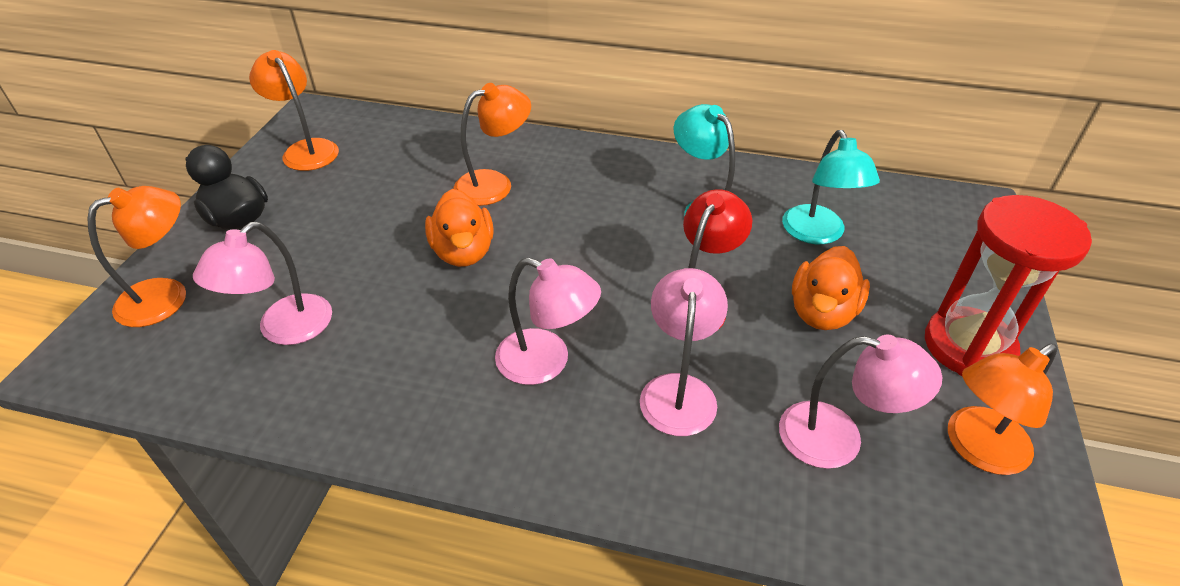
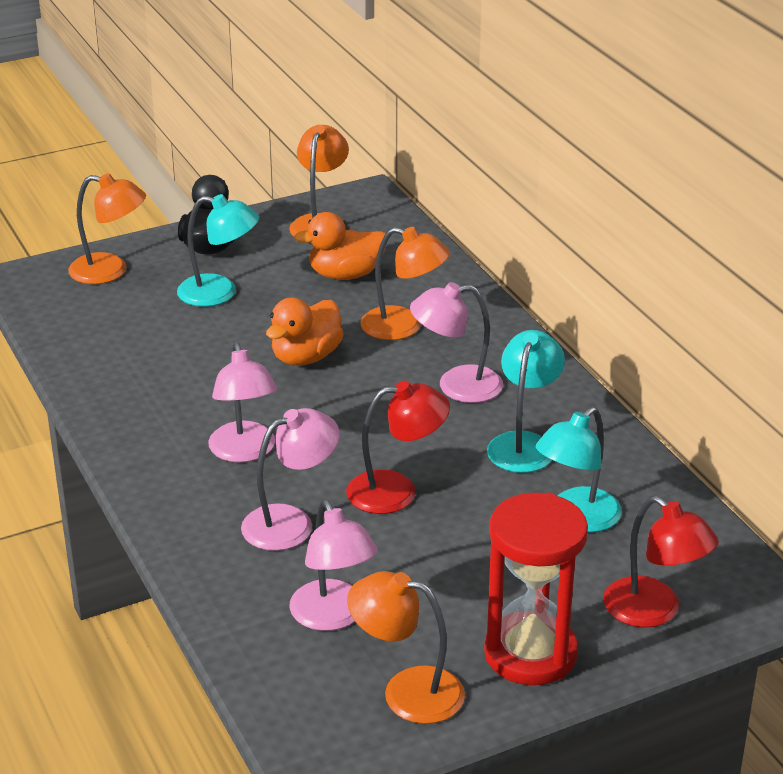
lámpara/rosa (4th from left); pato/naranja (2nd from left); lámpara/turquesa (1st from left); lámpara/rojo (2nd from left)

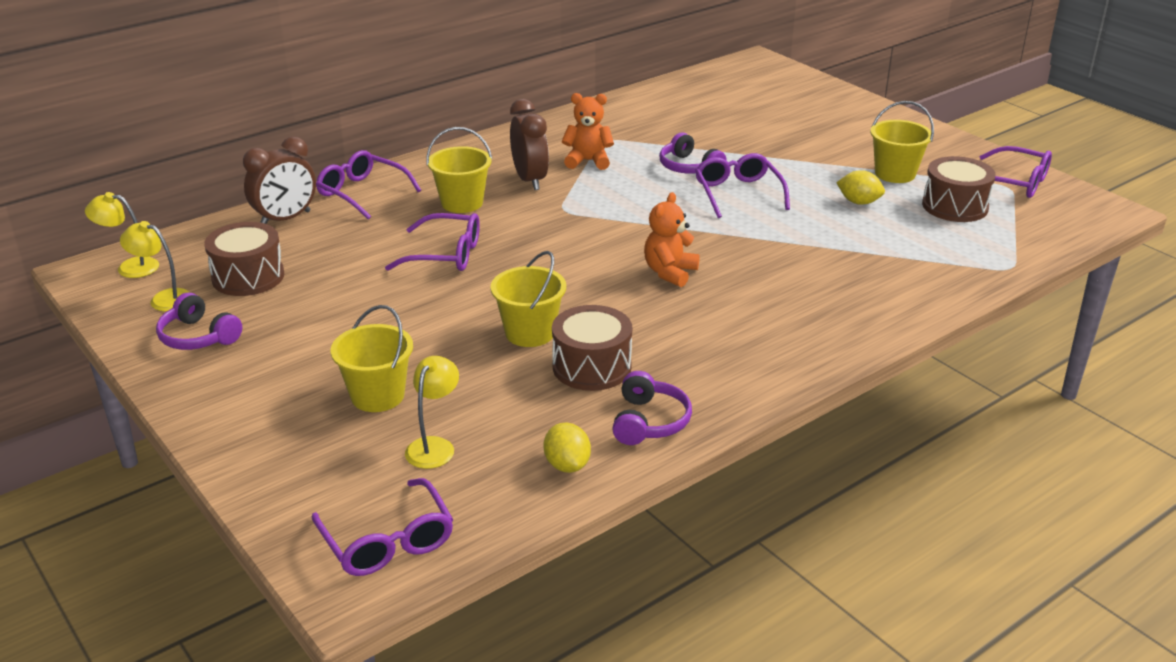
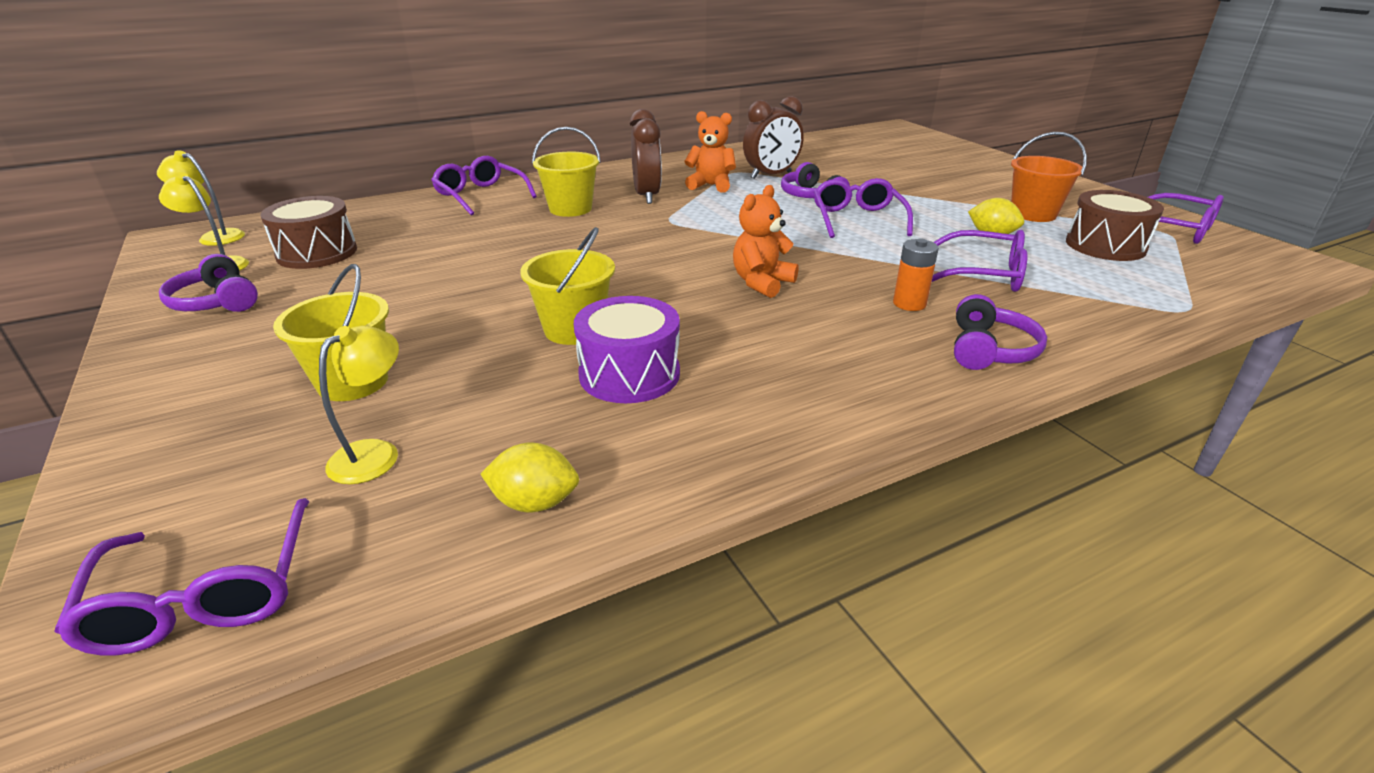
despertador/marrón (2nd from left); gafas/morado (4th from left); limón/amarillo (1st from left); tambor/morado; auriculares/morado (3rd from left); balde/naranja; pila/naranja

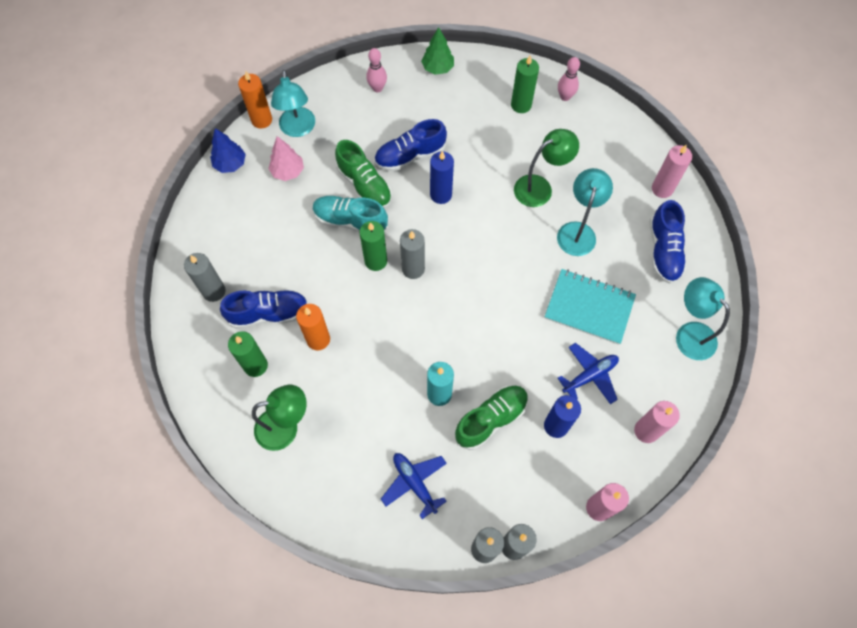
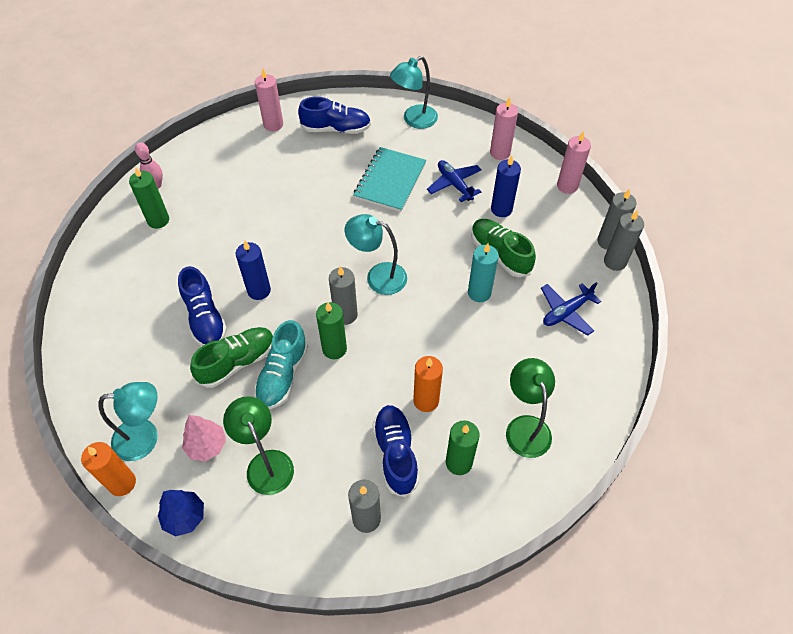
bolo/rosa (1st from left in the first image); árbol/verde; lámpara/verde (1st from left); lámpara/turquesa (2nd from left)

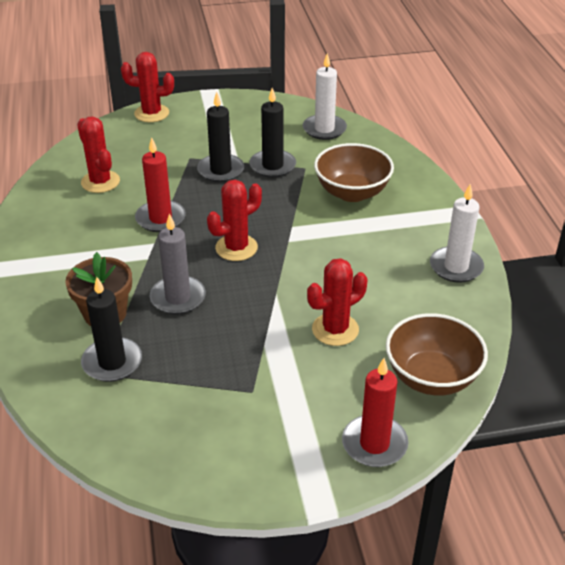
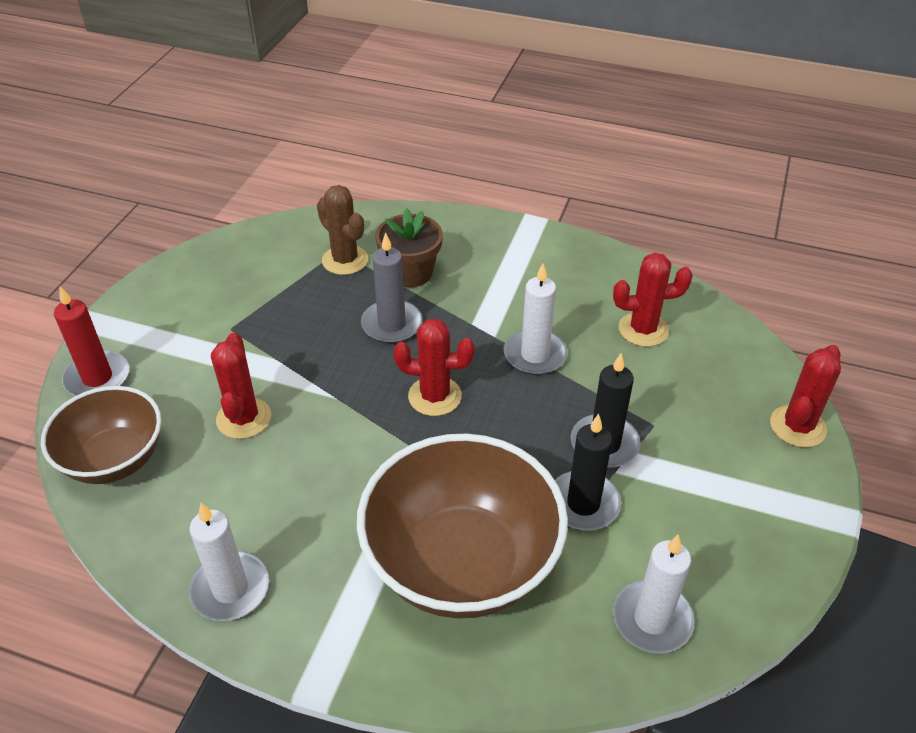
cactus/marrón; vela/blanco (2nd from left); cactus/rojo (2nd from left); cuenco/marrón (2nd from left)

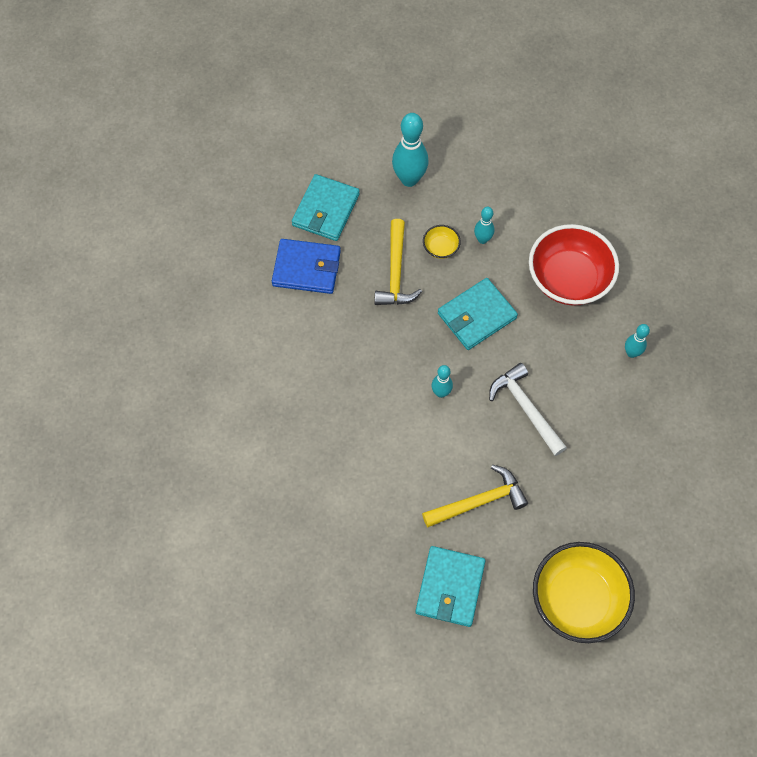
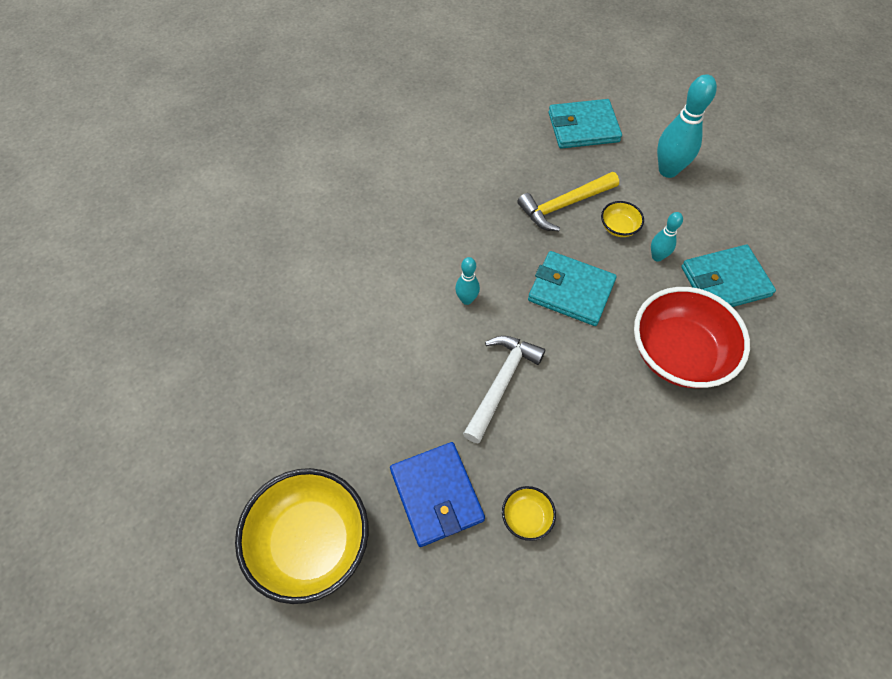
cartera/azul; cartera/turquesa (3rd from left); martillo/amarillo (2nd from left in the first image); bolo/turquesa (4th from left in the first image); cuenco/amarillo (2nd from left)

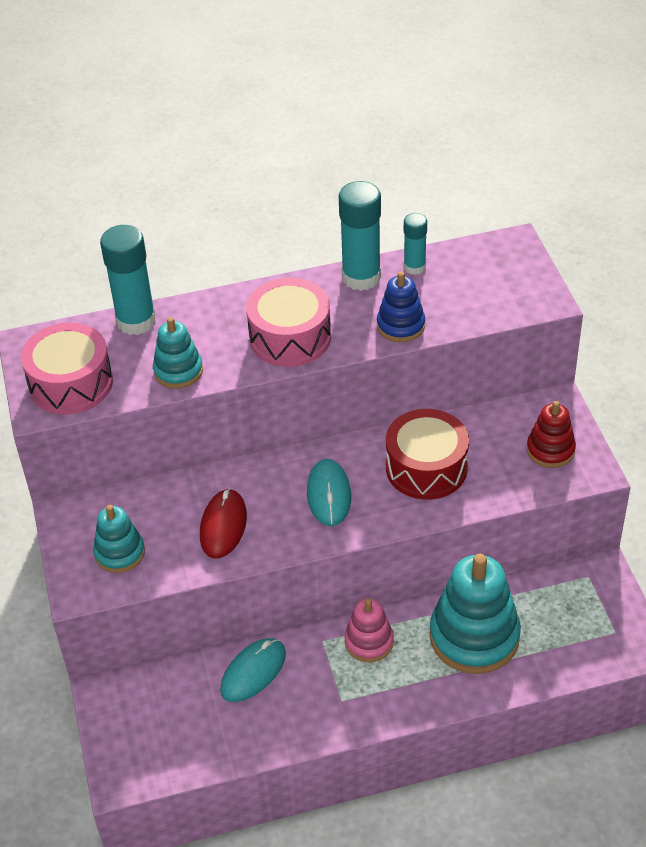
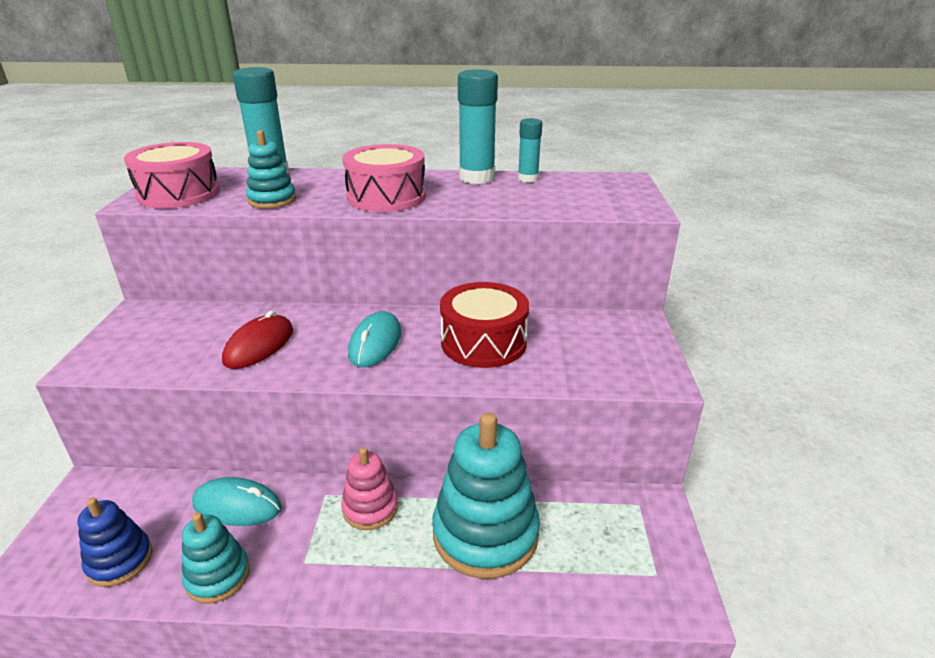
juguete apilable/turquesa (1st from left); ratón/turquesa (1st from left); juguete apilable/azul; juguete apilable/rojo

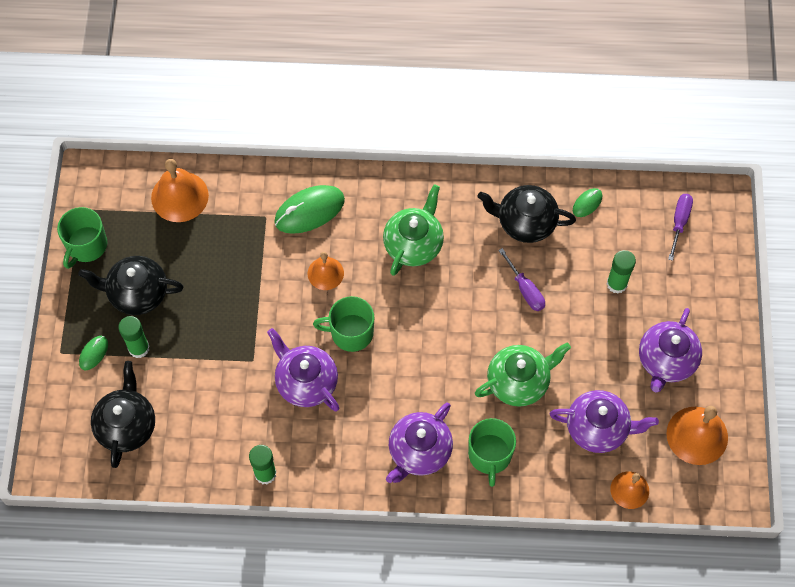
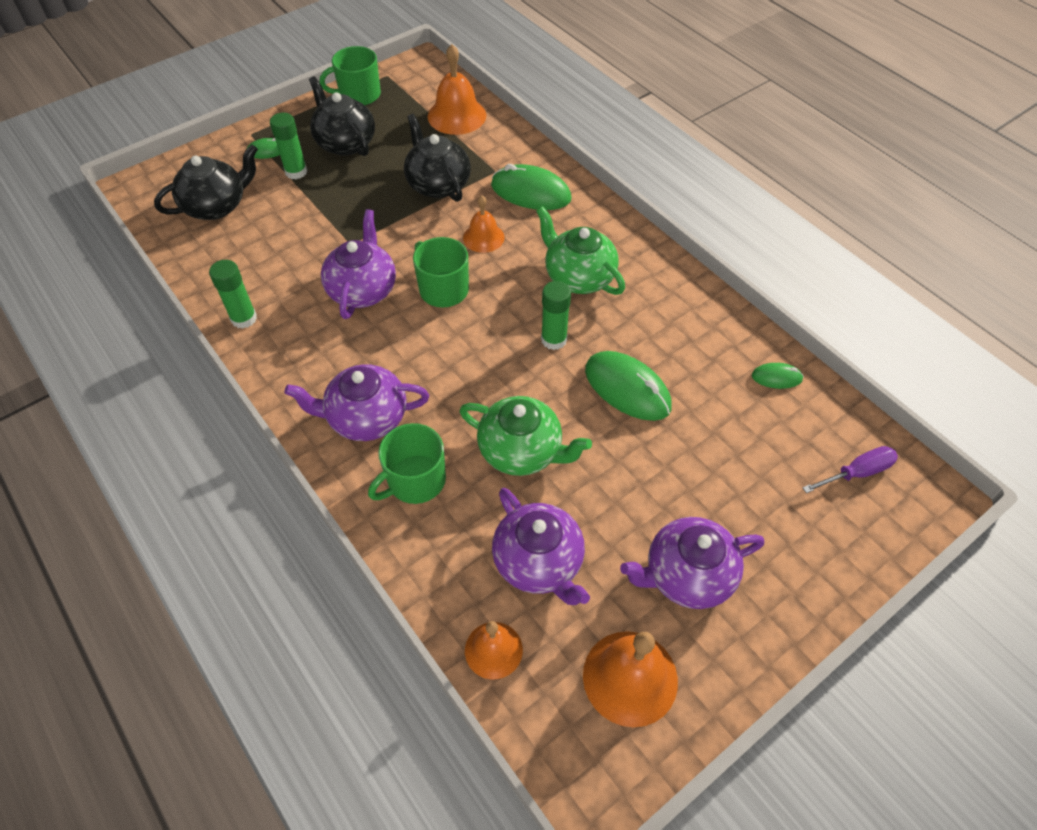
tetera/verde (2nd from left); tetera/negro (3rd from left); ratón/verde (3rd from left); barra de pegamento/verde (3rd from left)

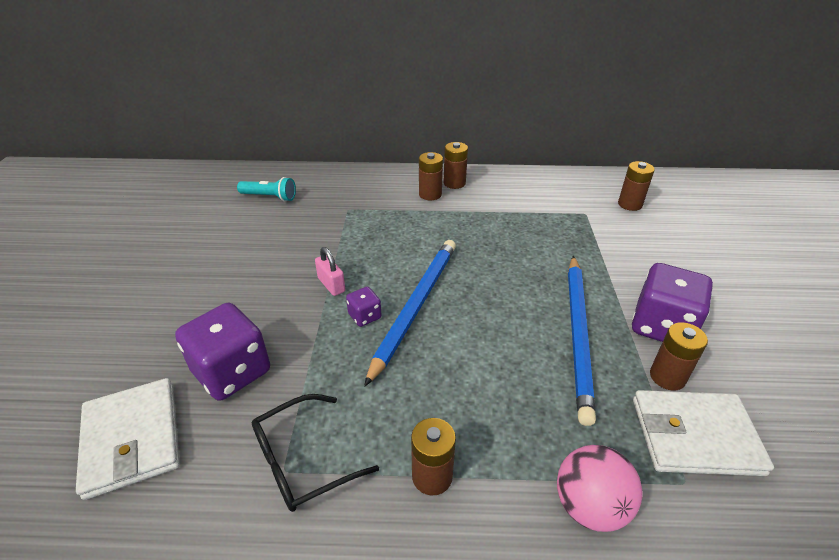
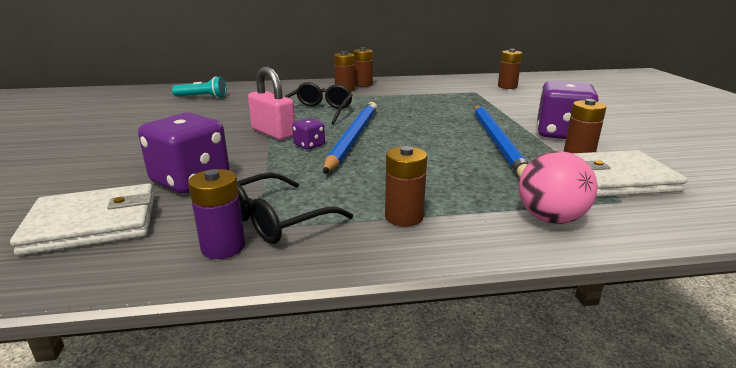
cartera/blanco (1st from left); candado/rosa; pila/morado; gafas/negro (2nd from left)

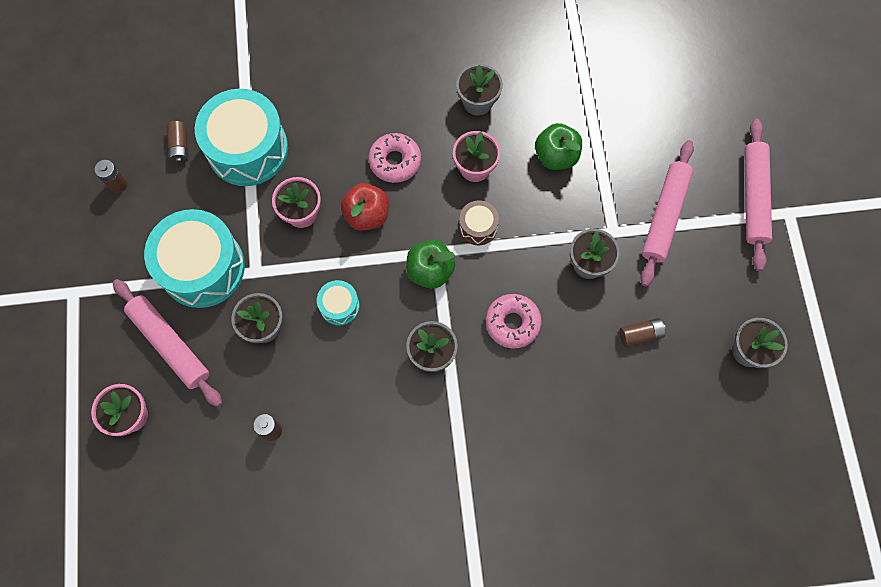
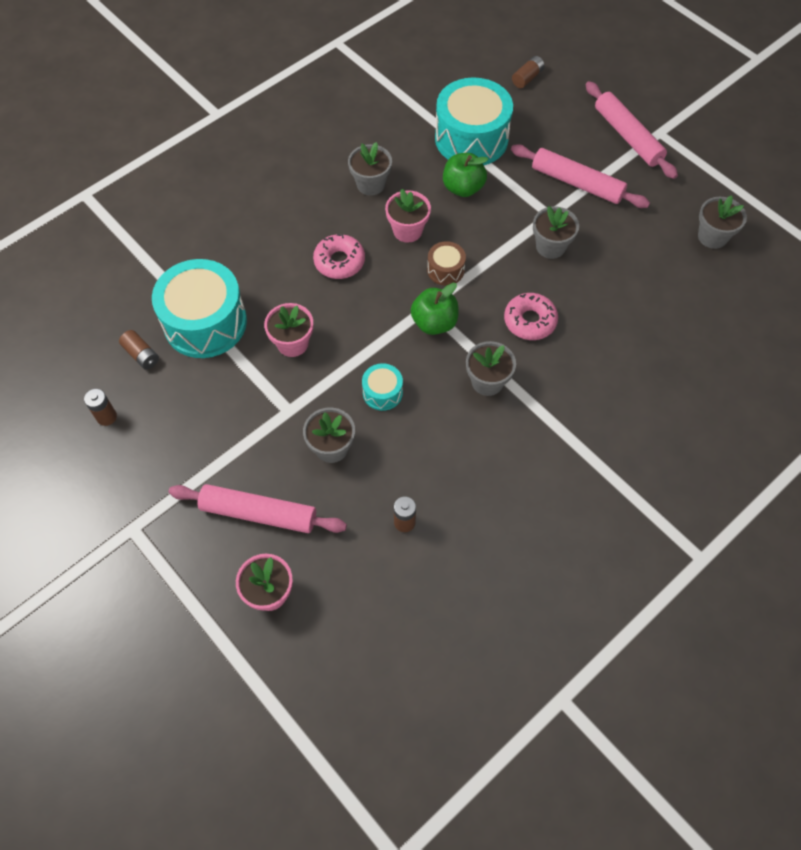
tambor/turquesa (3rd from left); manzana/rojo; pila/marrón (4th from left); rodillo/rosa (2nd from left)

